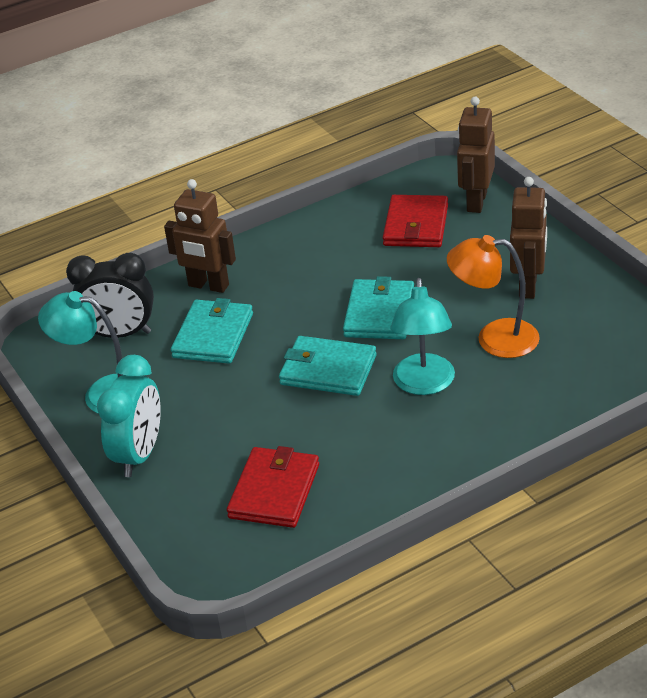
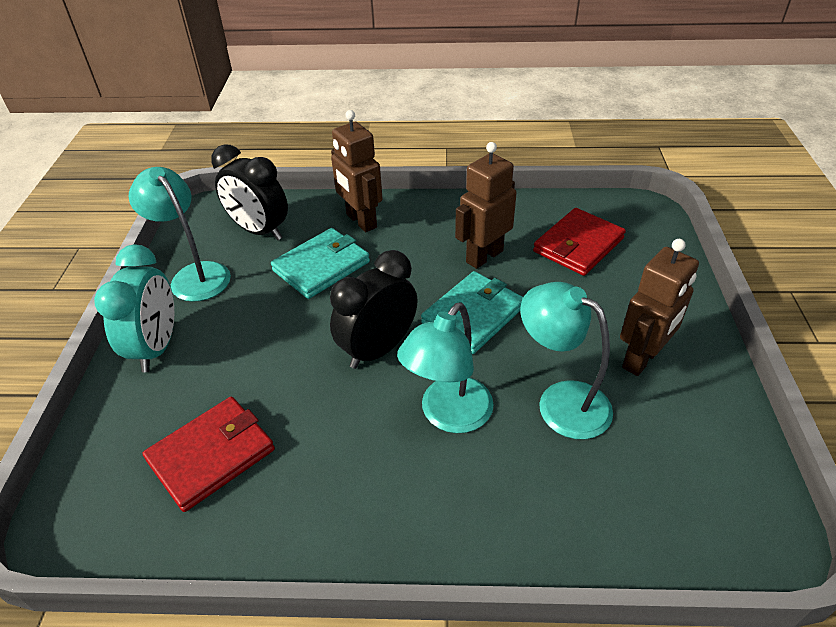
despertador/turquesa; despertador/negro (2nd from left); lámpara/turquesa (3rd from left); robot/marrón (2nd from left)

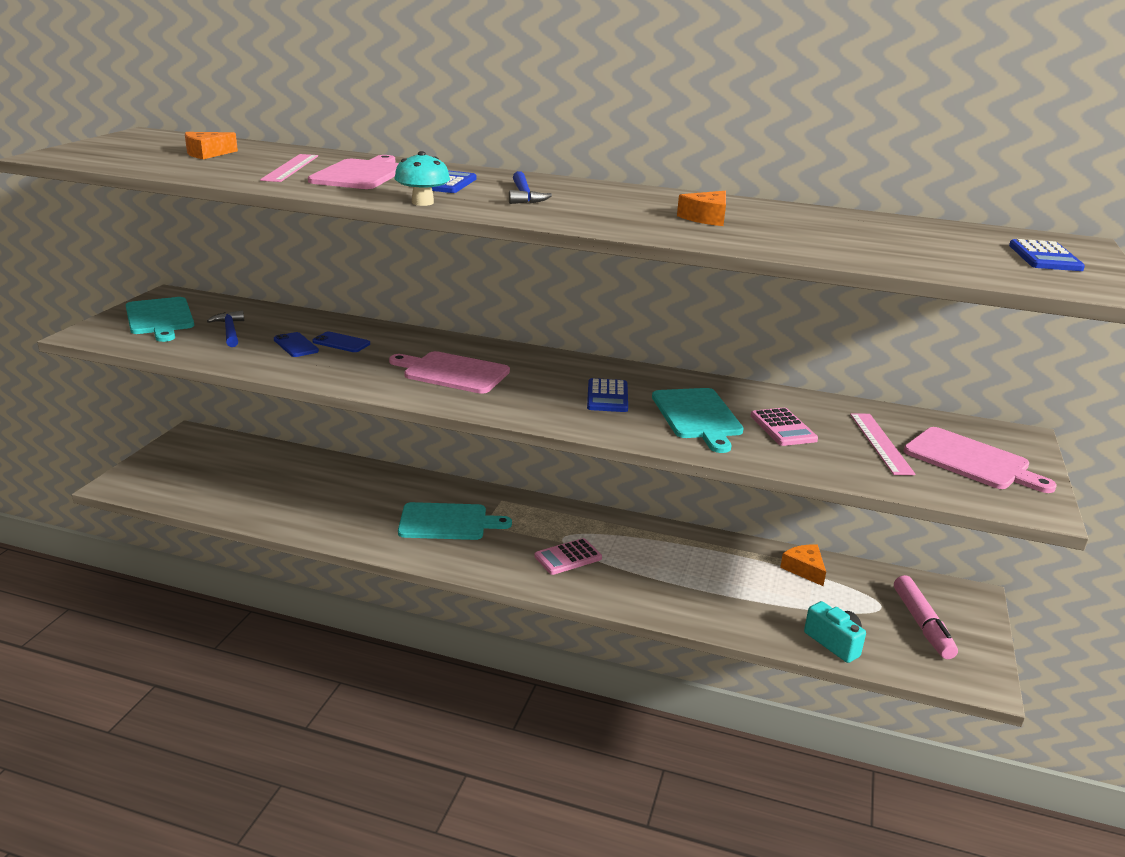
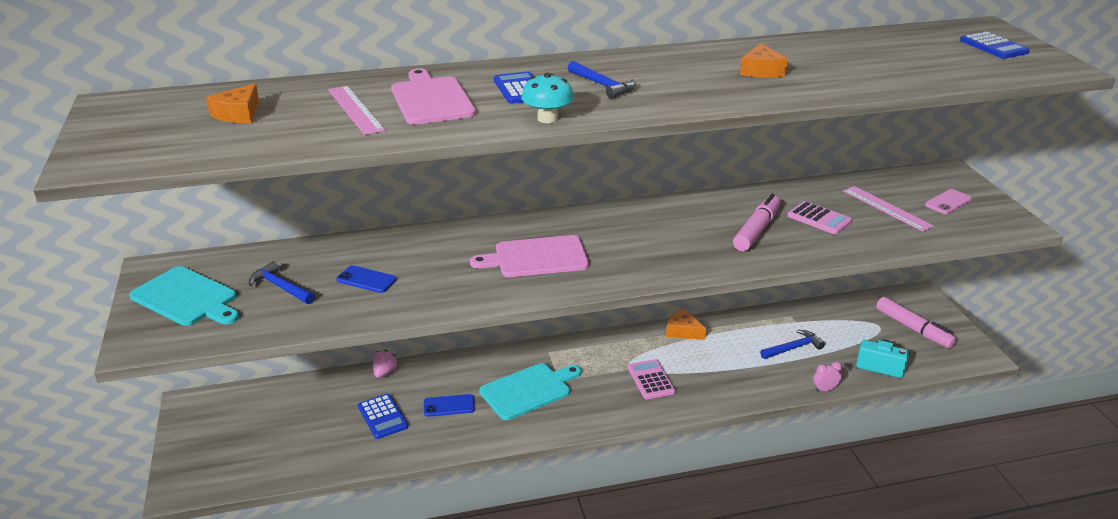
móvil/azul (2nd from left); calculadora/rosa (1st from left); calculadora/azul (1st from left); rotulador/rosa (1st from left); queso/naranja (2nd from left); móvil/rosa; fresa/rosa; martillo/azul (3rd from left); despertador/rosa

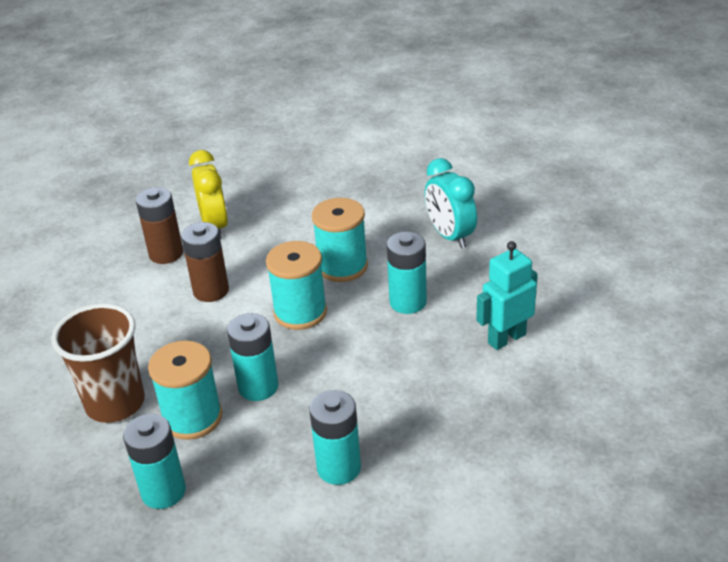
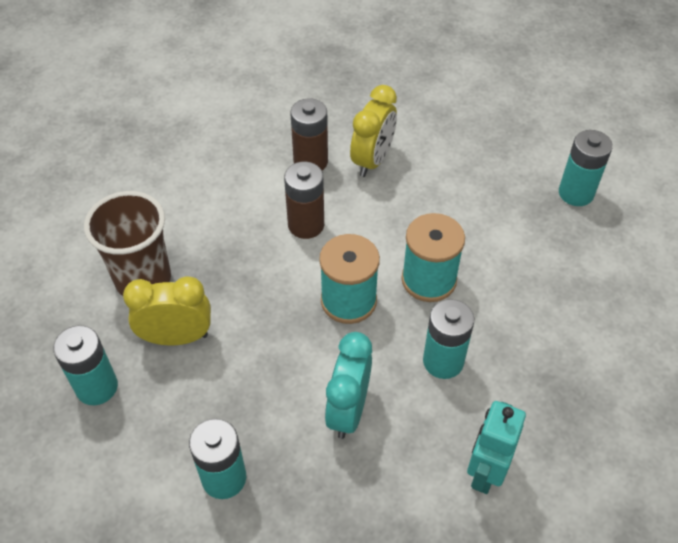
despertador/amarillo (1st from left); pila/turquesa (4th from left); despertador/turquesa; robot/turquesa

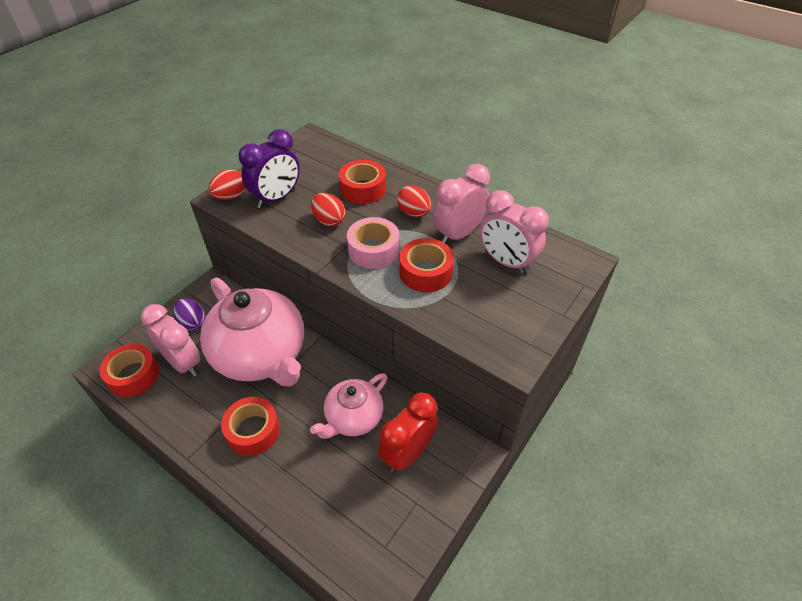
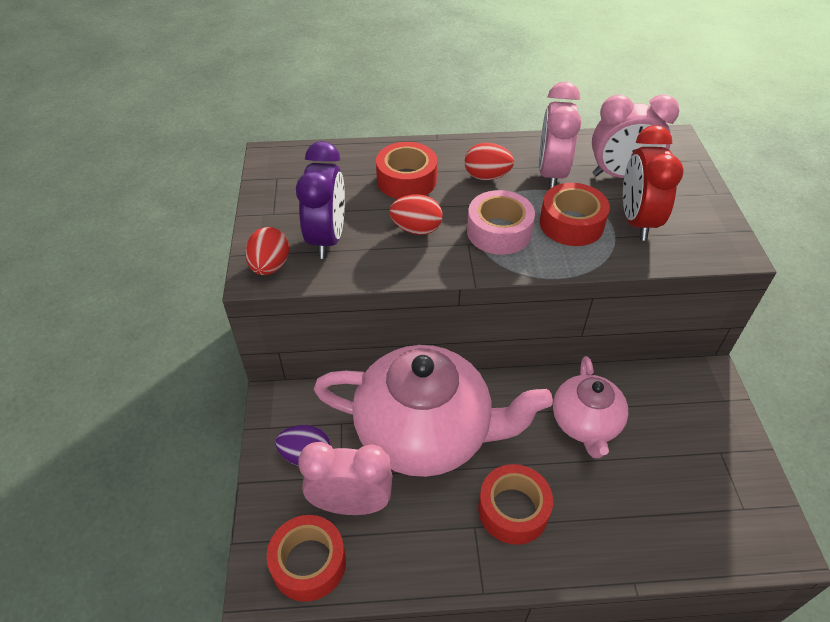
despertador/rojo

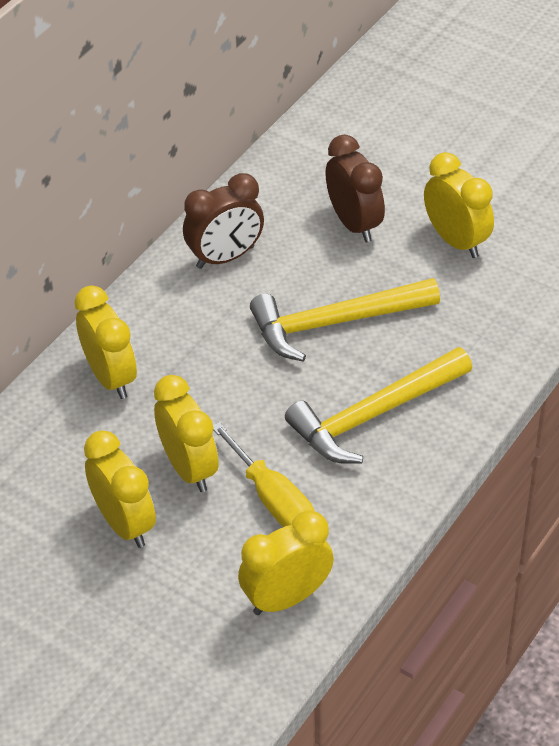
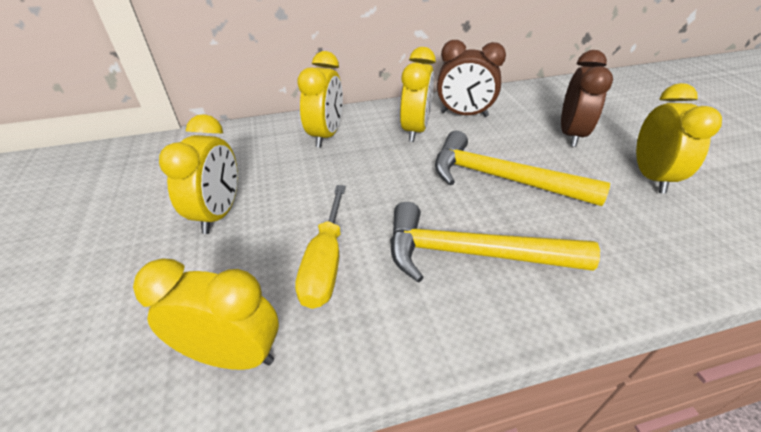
despertador/amarillo (4th from left)

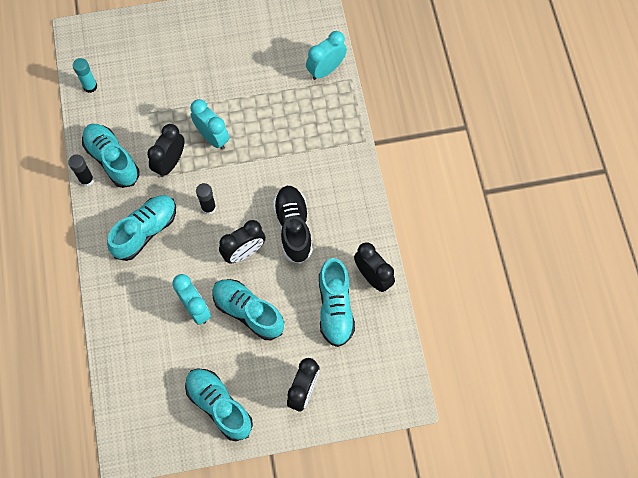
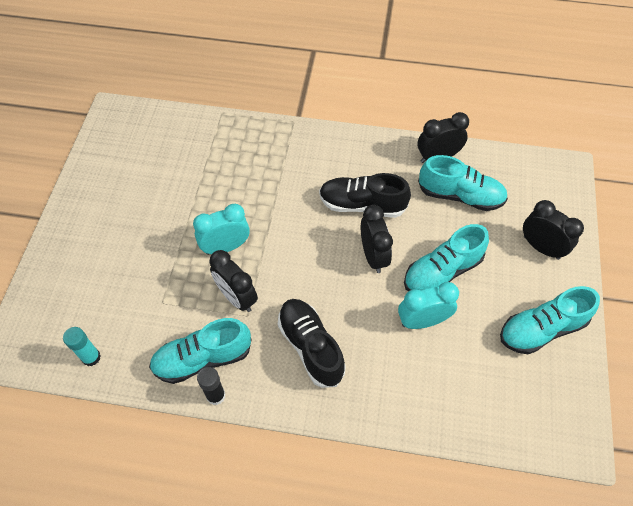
zapato/negro (1st from left); barra de pegamento/negro (2nd from left in the first image); despertador/turquesa (3rd from left in the first image)

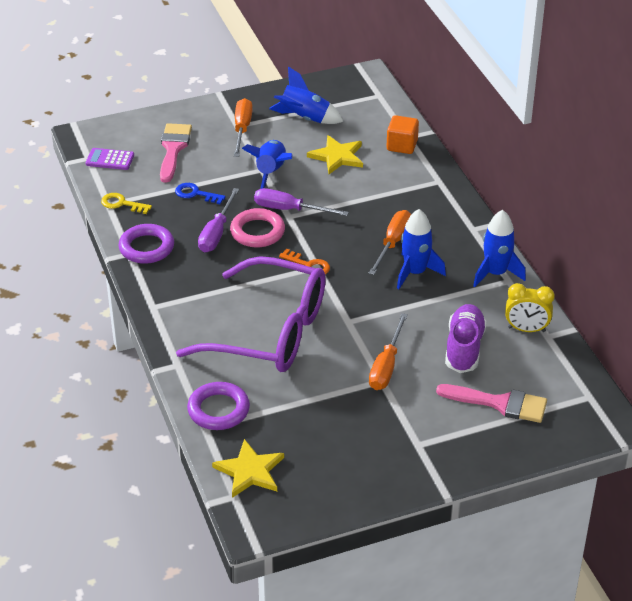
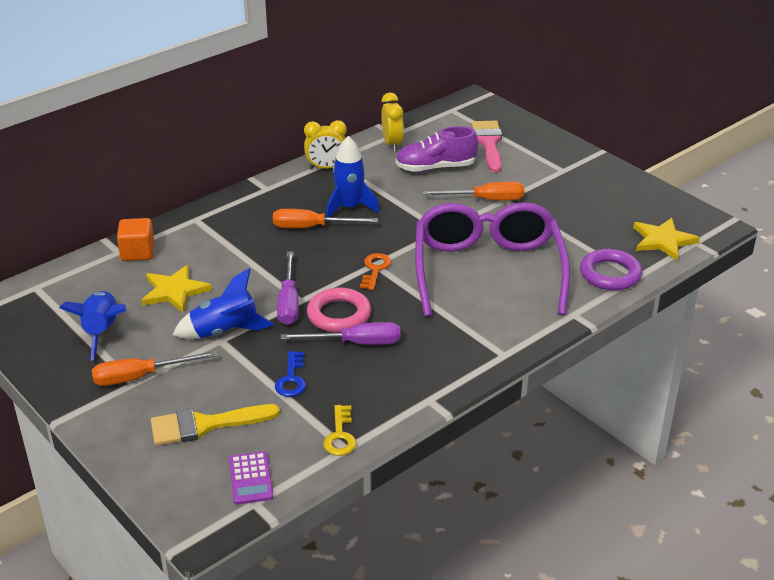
anillo/morado (1st from left in the first image); pincel/amarillo; despertador/amarillo (1st from left)

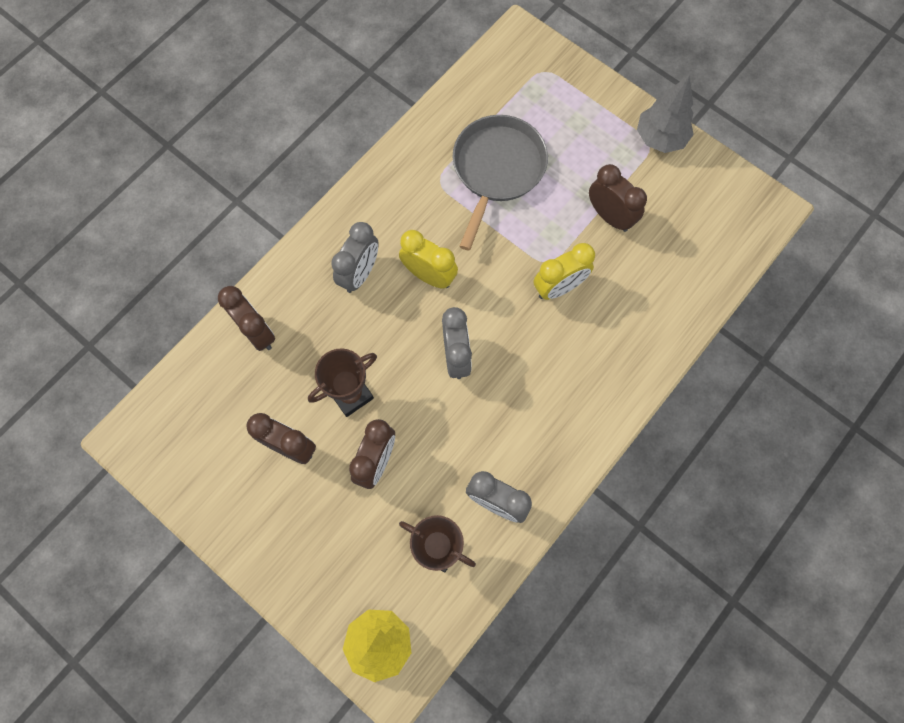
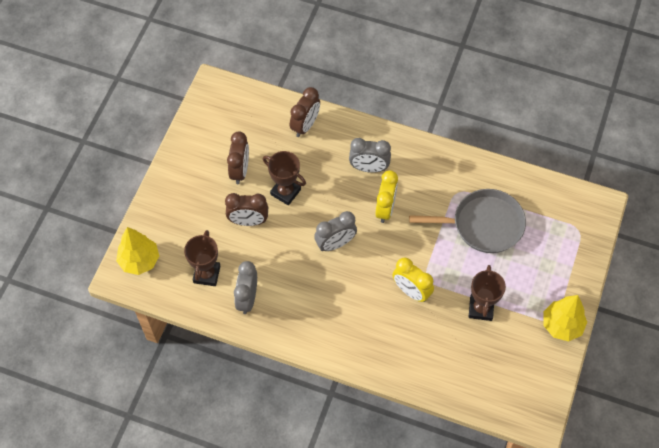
trofeo/marrón (3rd from left); árbol/amarillo (2nd from left)

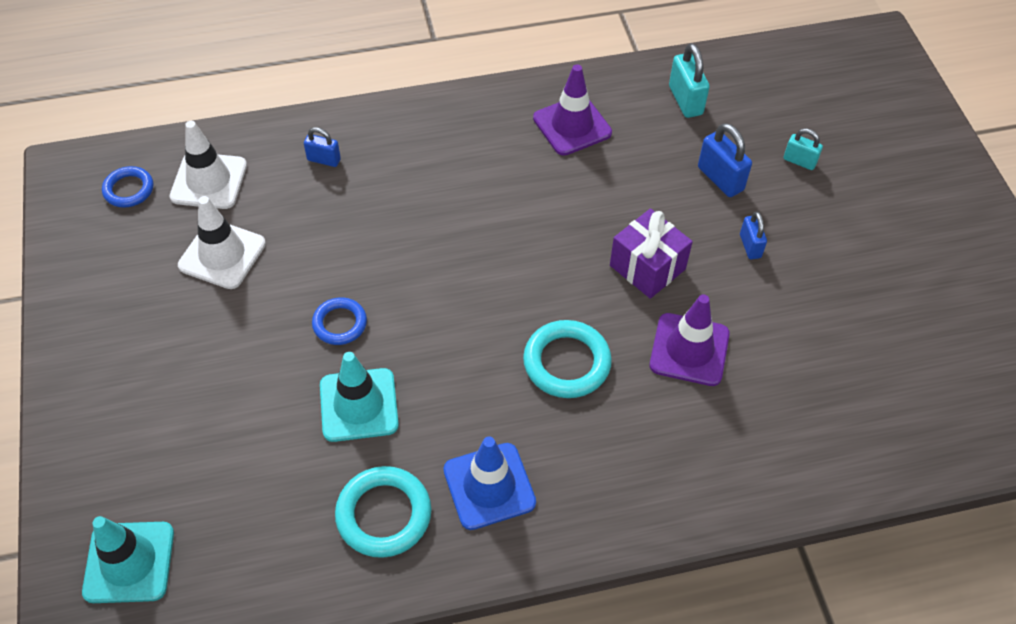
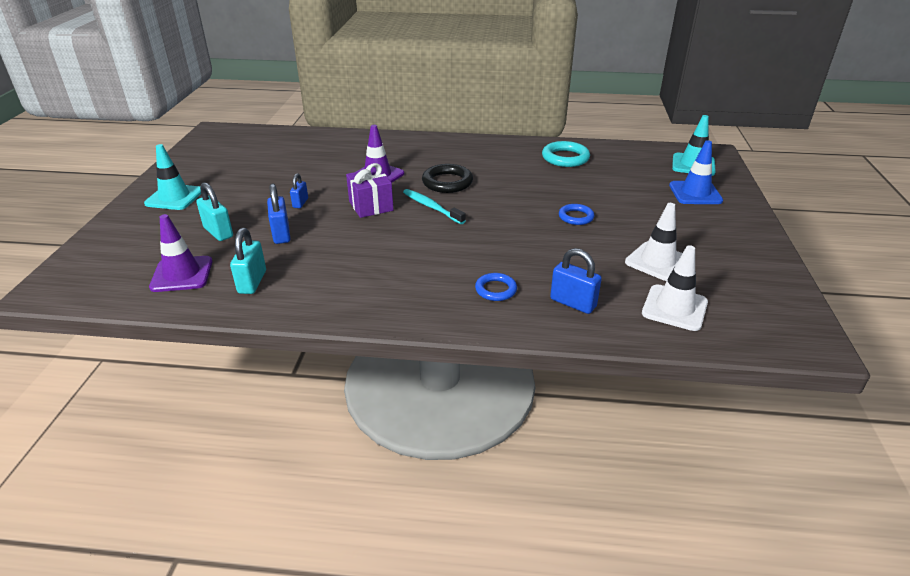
anillo/azul (1st from left); candado/azul (3rd from left); cono de tráfico/turquesa (1st from left); cono de tráfico/azul; anillo/negro; cono de tráfico/morado (1st from left); candado/turquesa (1st from left); cepillo de dientes/turquesa

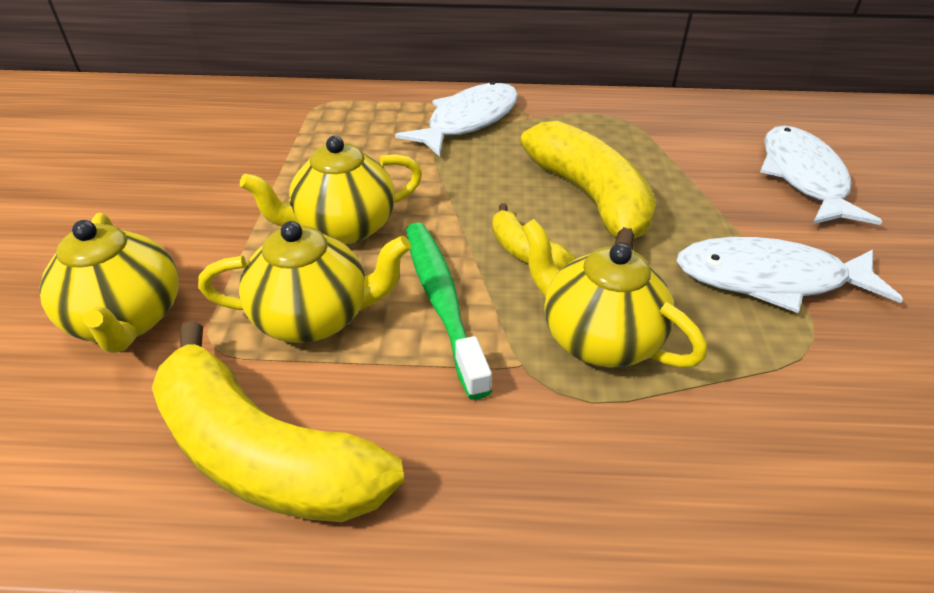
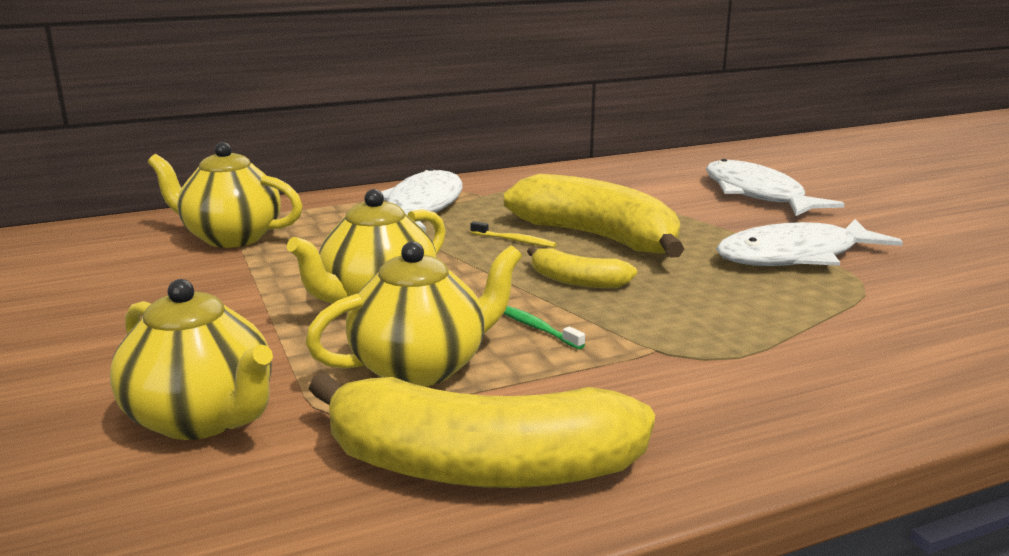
cepillo de dientes/verde; tetera/amarillo (2nd from left); cepillo de dientes/amarillo

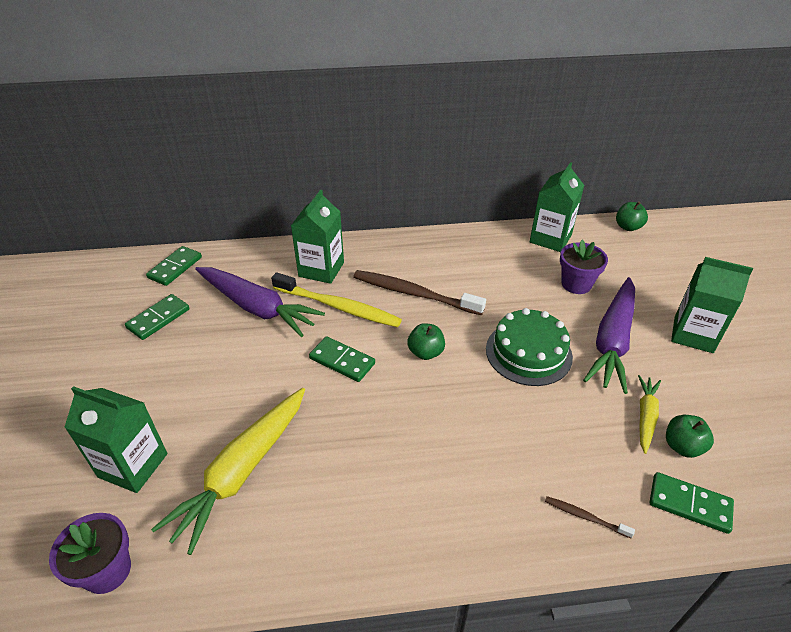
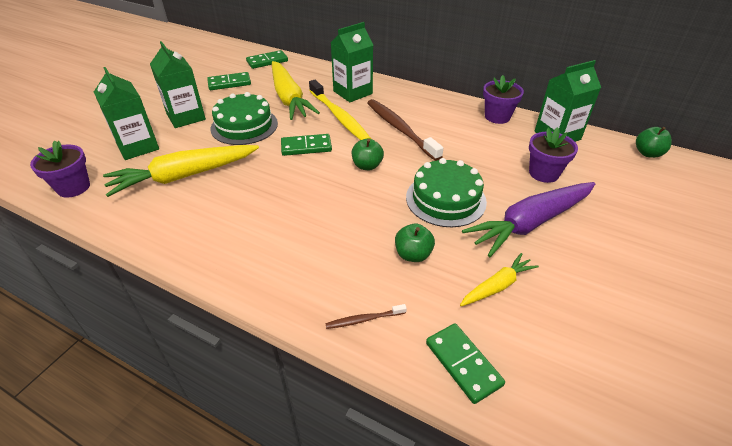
zanahoria/amarillo (2nd from left); ficha de dominó/verde (3rd from left); cepillo de dientes/marrón (1st from left); manzana/verde (2nd from left); cartón de leche/verde (2nd from left); tarta/verde (1st from left); maceta/morado (2nd from left)

